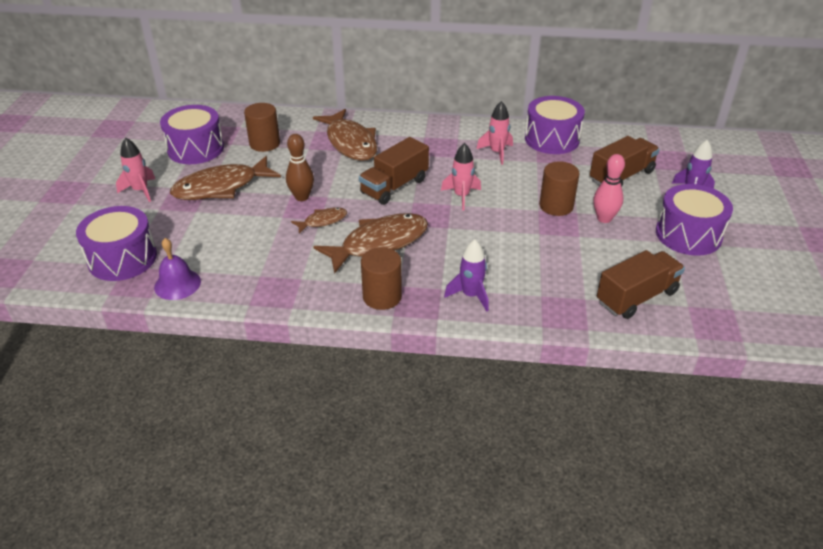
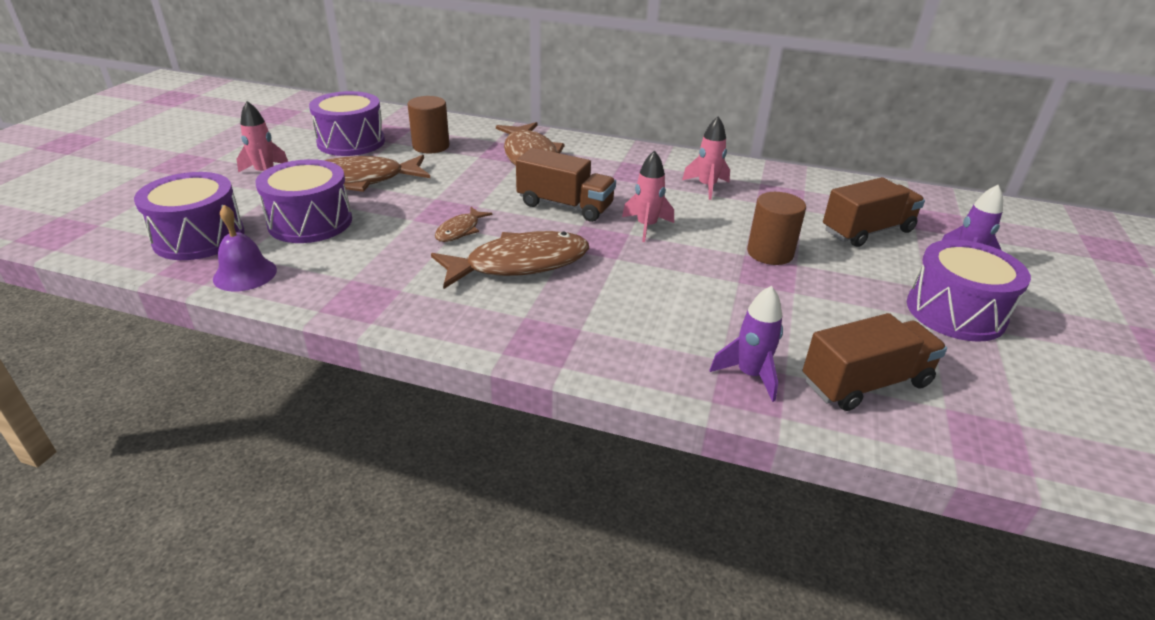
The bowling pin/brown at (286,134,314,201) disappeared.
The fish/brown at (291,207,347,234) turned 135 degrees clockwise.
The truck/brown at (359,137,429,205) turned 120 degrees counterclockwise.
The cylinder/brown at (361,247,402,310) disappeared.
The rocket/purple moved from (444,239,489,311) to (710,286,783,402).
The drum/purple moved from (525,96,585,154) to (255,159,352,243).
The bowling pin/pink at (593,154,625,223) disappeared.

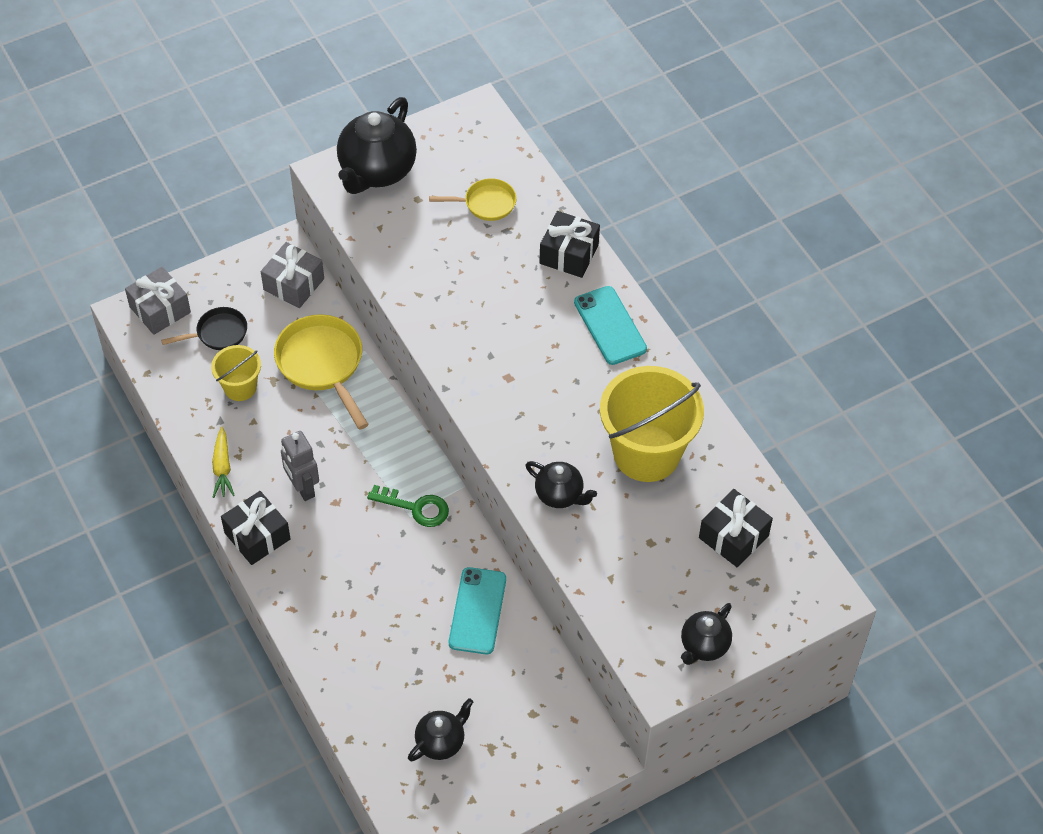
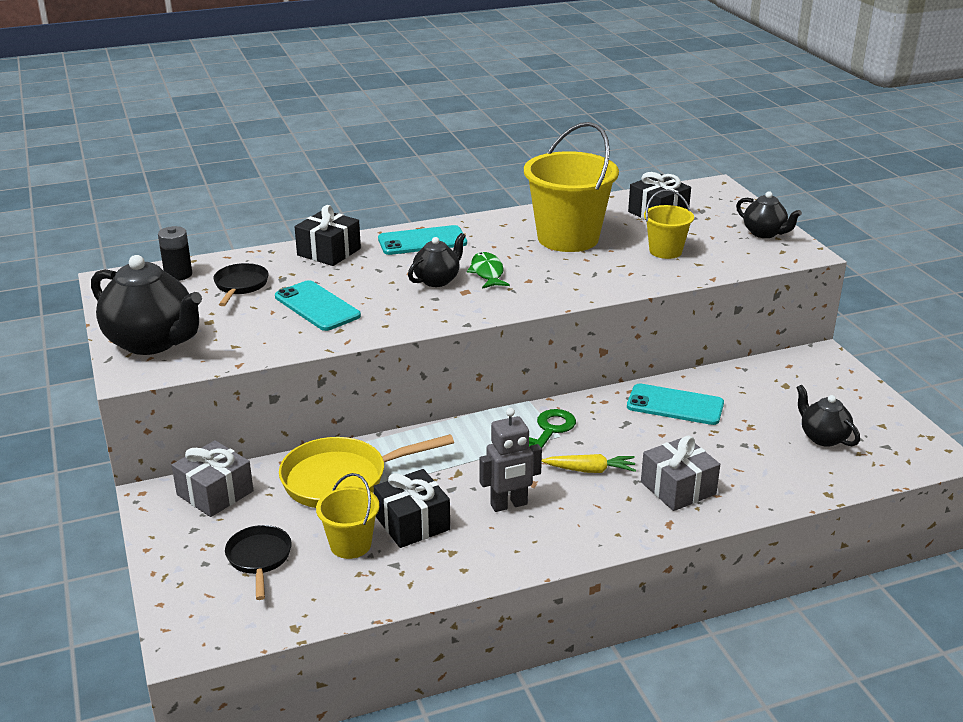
The gift/grey moved from (125,267,191,335) to (641,436,720,511).
The carrot/yellow moved from (212,426,235,498) to (542,454,636,473).
The gift/black moved from (221,491,291,565) to (374,469,450,548).
The pan/yellow at (429,178,516,221) became the pan/black at (214,263,269,306).
The teapot/black moved from (525,461,597,508) to (408,233,466,287).
The battery/black at (158,226,192,281) appeared.
The phone/turquoise at (275,280,361,331) appeared.
The fish/green at (467,252,510,289) appeared.
The bucket/yellow at (644,189,694,259) appeared.

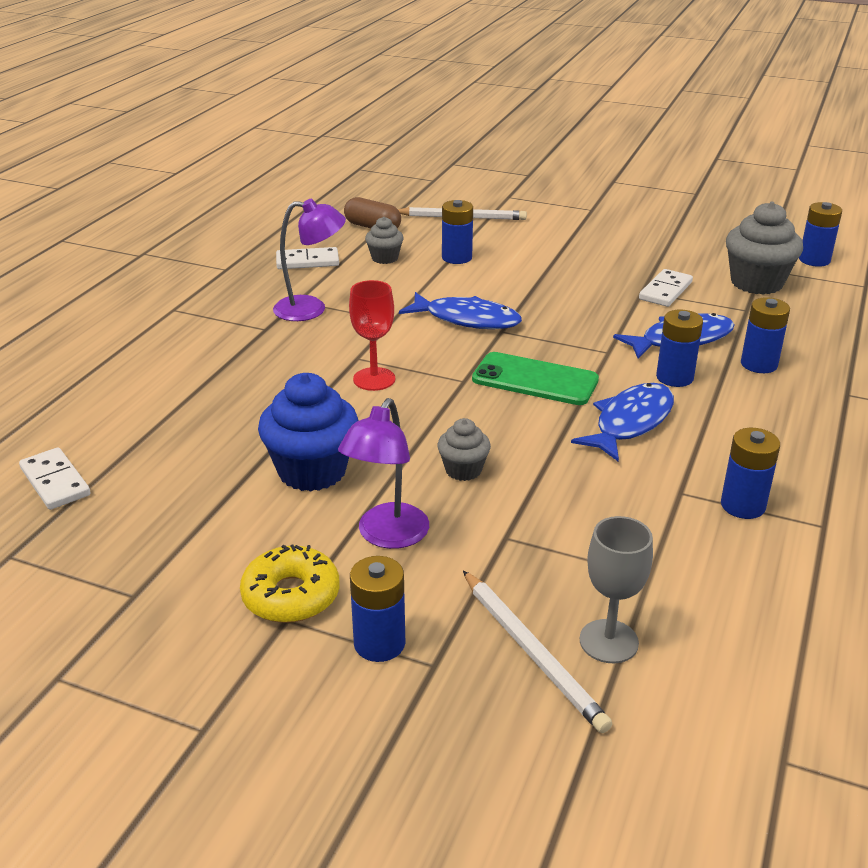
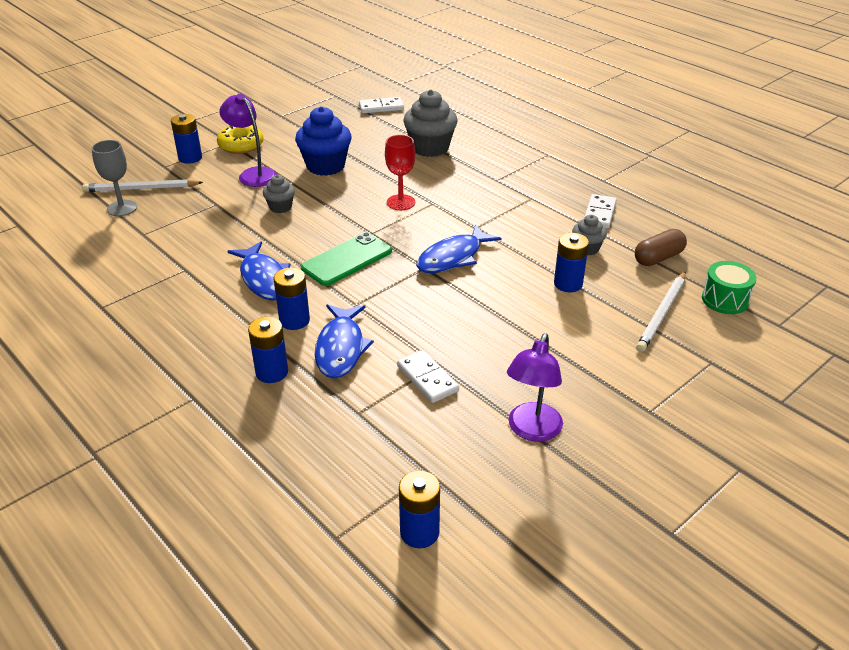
The lamp/purple moved from (273,199,346,321) to (507,334,563,442).
The battery/blue at (721,428,780,519) disappeared.
The cupcake/grey moved from (726,202,803,295) to (403,90,458,157).
The drum/green at (702,261,757,314) appeared.

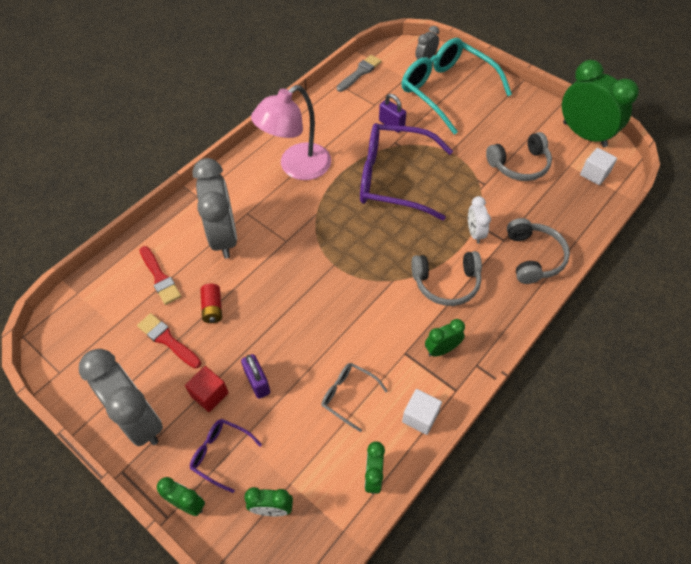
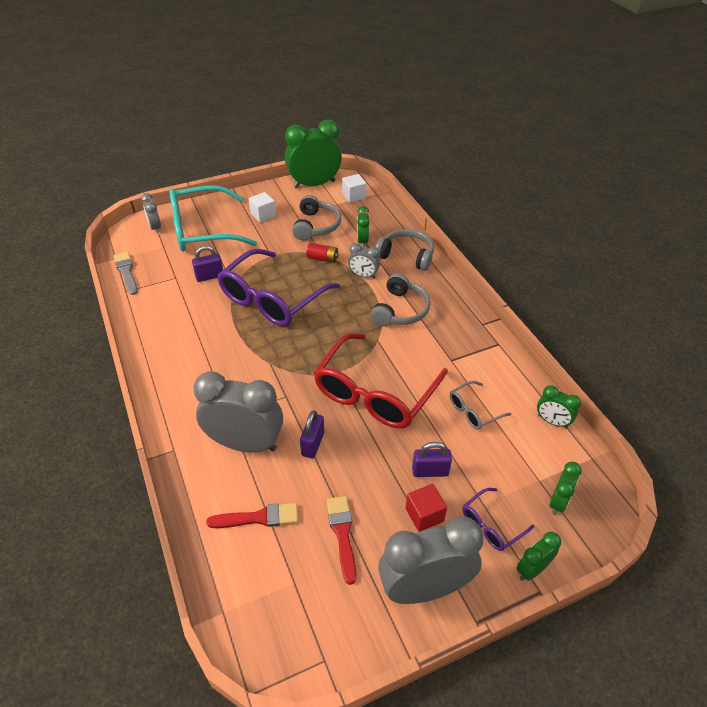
The brush/red at (137,313,201,368) turned 105 degrees clockwise.
The battery/red moved from (200,284,222,323) to (306,243,338,263).
The lamp/pink at (251,85,331,180) disappeared.
The cube/white moved from (402,389,442,435) to (249,192,276,223).
The clock/green moved from (425,319,465,357) to (357,206,369,247).
The clock/white at (468,196,491,244) became the clock/grey at (348,243,380,279).
The padlock/purple at (300,410,324,458) appeared.
The glasses/red at (314,333,448,428) appeared.

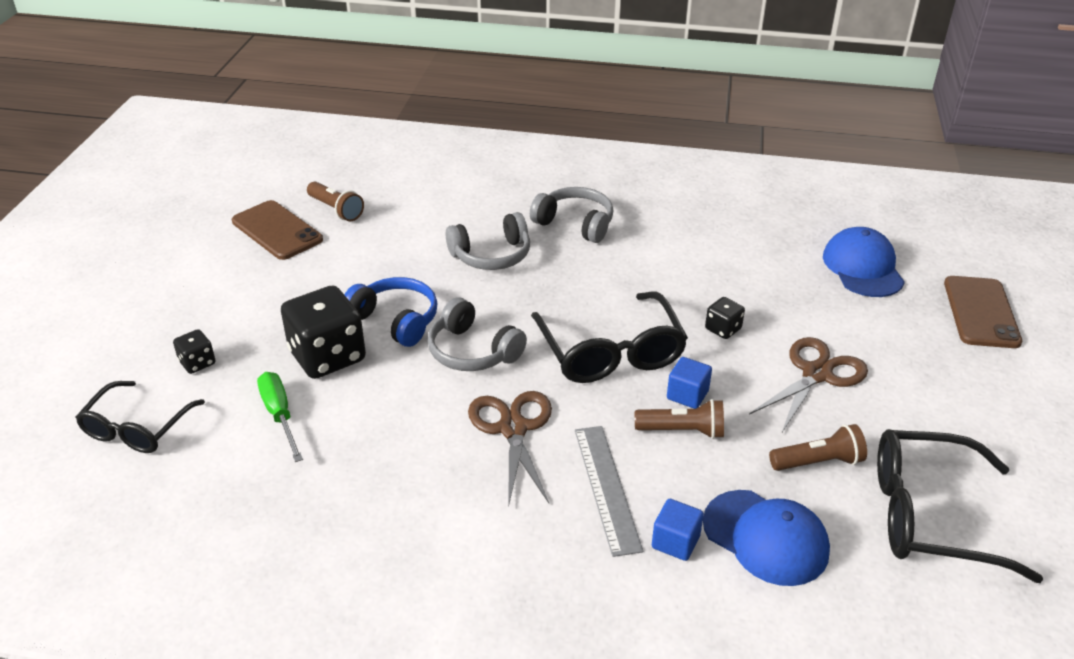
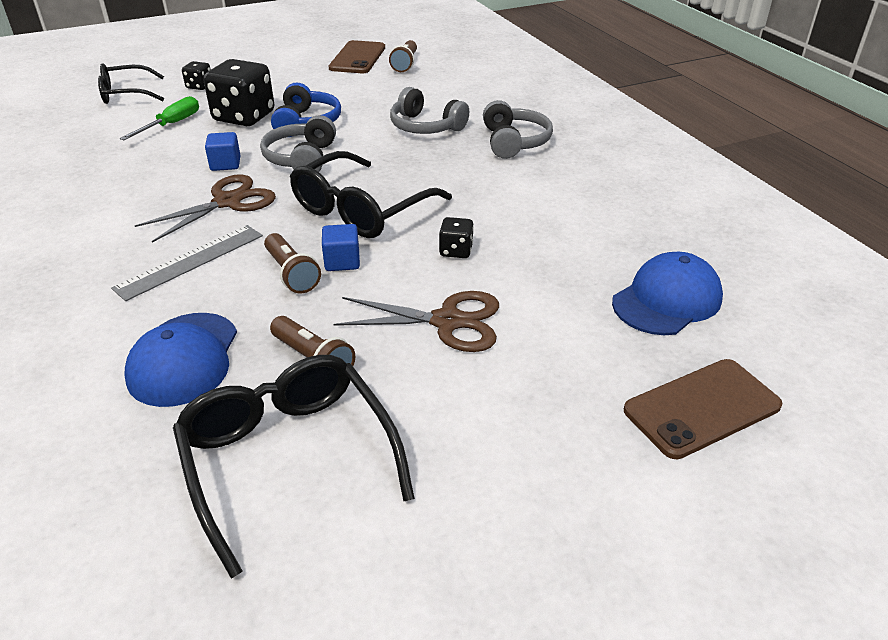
The cube/blue moved from (652,499,704,561) to (205,132,241,171).

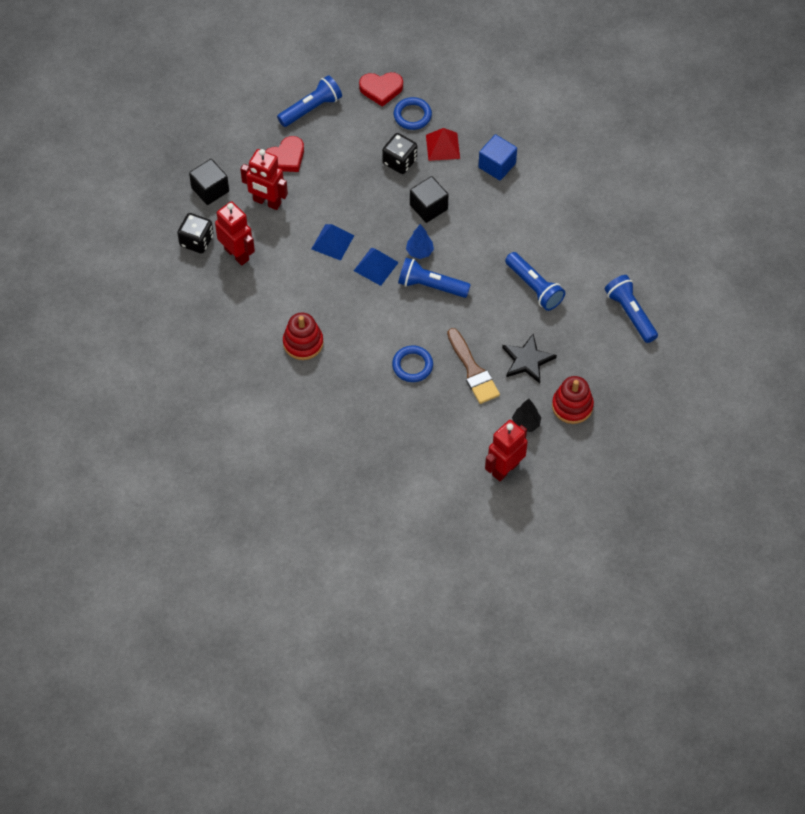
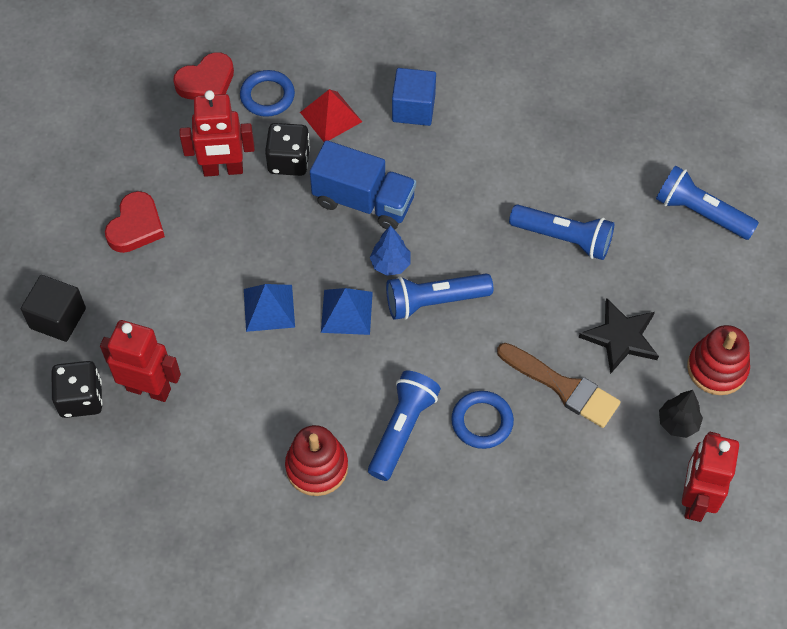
The robot/red moved from (240,149,288,210) to (180,90,255,177).
The flashlight/blue moved from (277,75,342,127) to (368,371,441,481).
The cube/black at (410,176,449,223) was replaced by the truck/blue at (310,140,416,230).

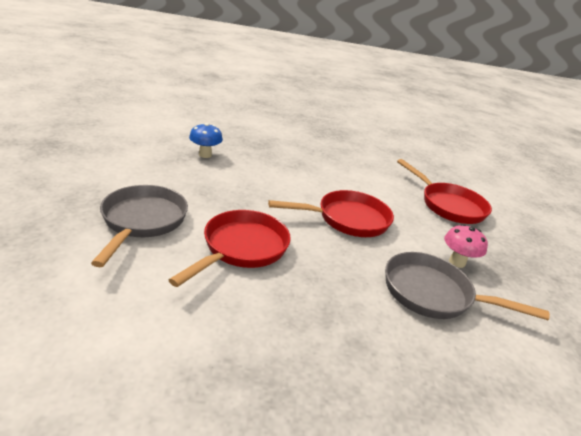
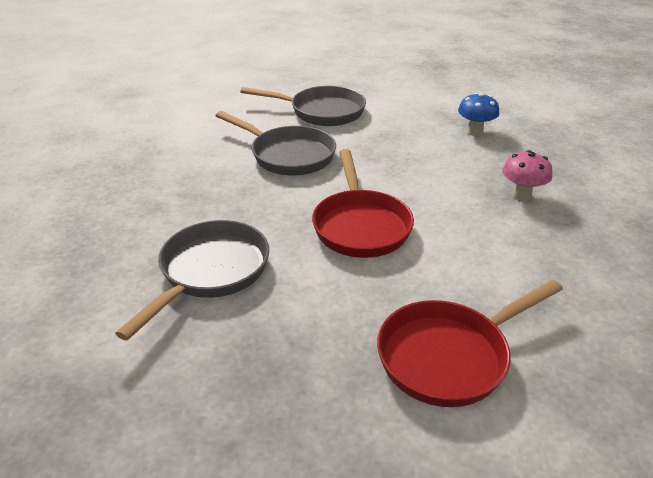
The pan/red at (169,210,291,287) became the pan/grey at (215,111,336,176).
The mushroom/pink moved from (444,224,488,268) to (502,150,552,201).

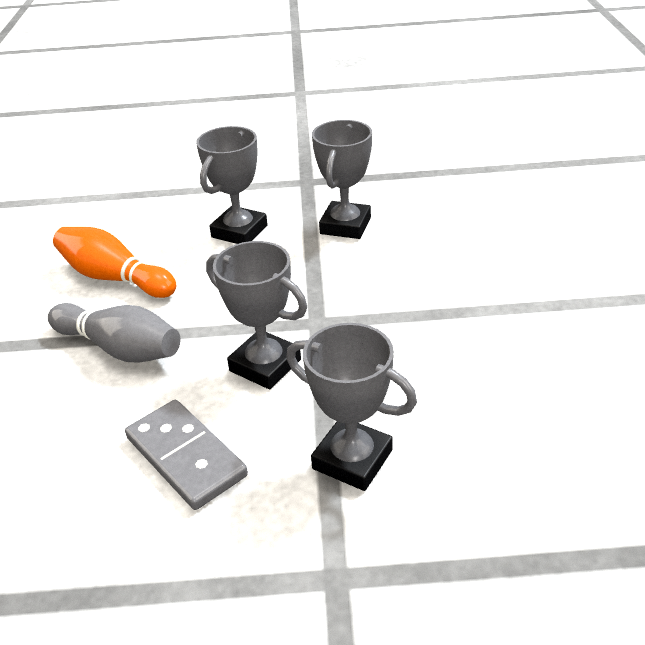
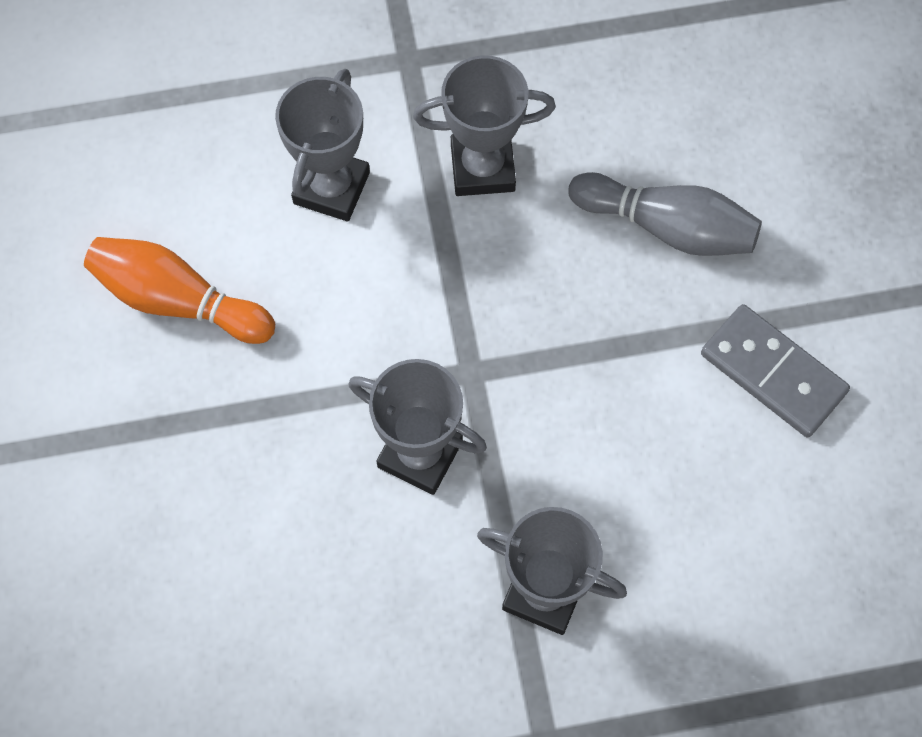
The bowling pin/grey moved from (48,303,180,362) to (568,172,762,256).
The domino/grey moved from (125,400,248,510) to (701,304,850,437).
The trophy/grey at (312,120,372,239) turned 75 degrees clockwise.

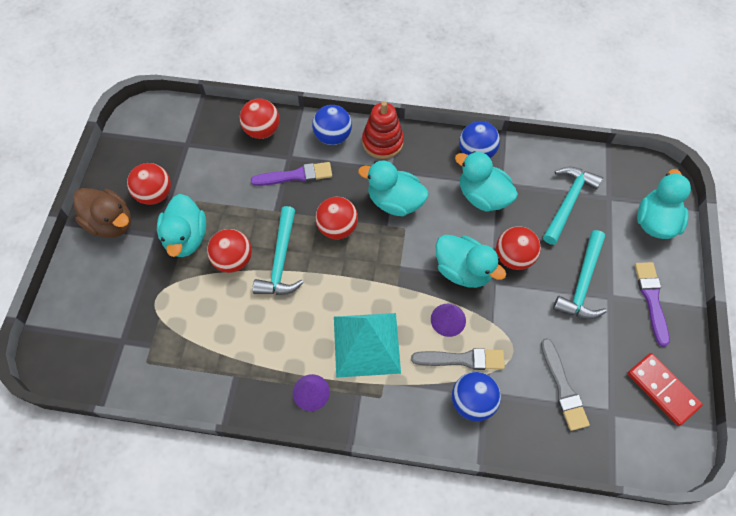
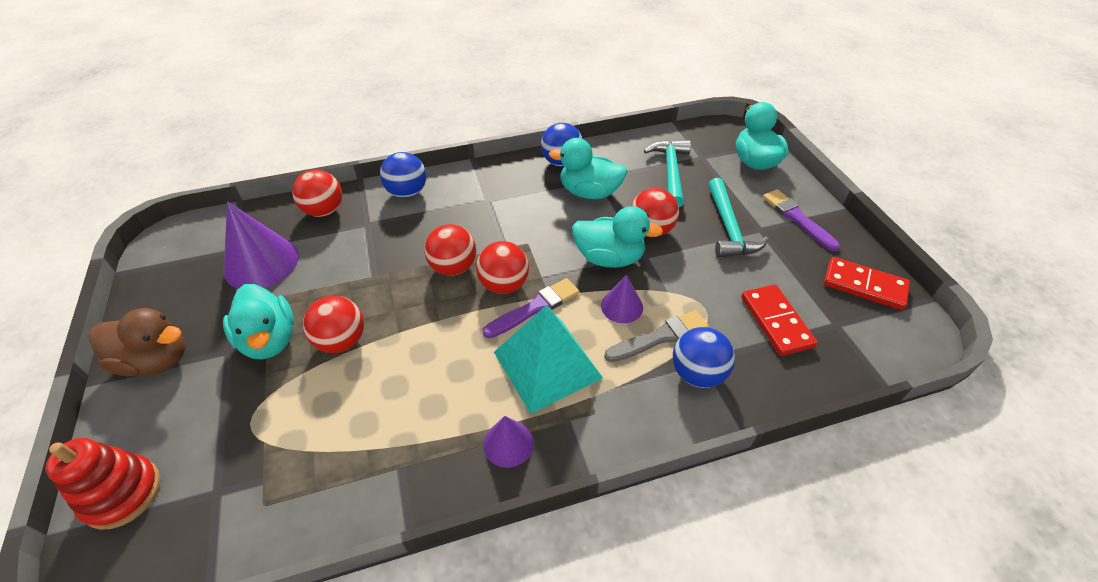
The ball/red moved from (127,163,171,205) to (476,241,529,294).
The brush/purple moved from (251,162,332,186) to (483,278,579,338).
The hammer/turquoise at (253,206,304,295) disappeared.
The duck/turquoise at (358,160,429,216) disappeared.
The stacking toy/red moved from (362,101,404,159) to (45,438,161,530).
The brush/grey at (541,338,590,431) was replaced by the domino/red at (741,284,818,356).
The cone/purple at (224,201,299,289) appeared.

